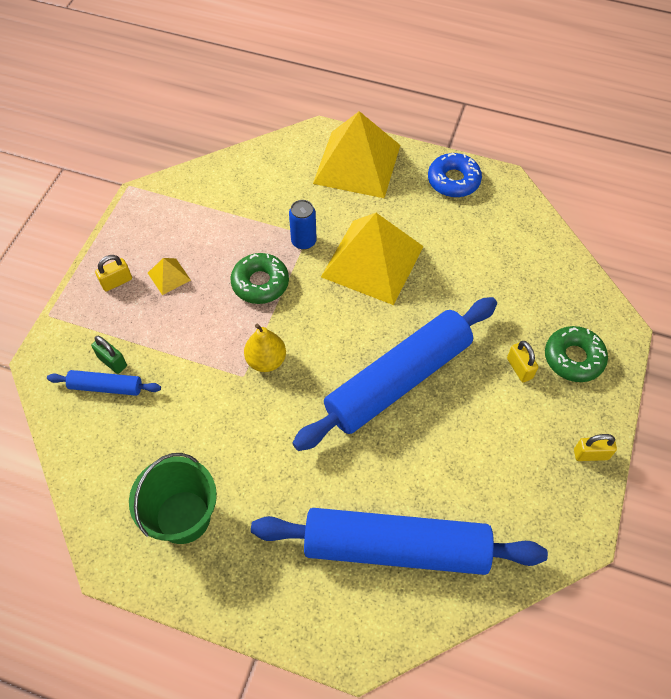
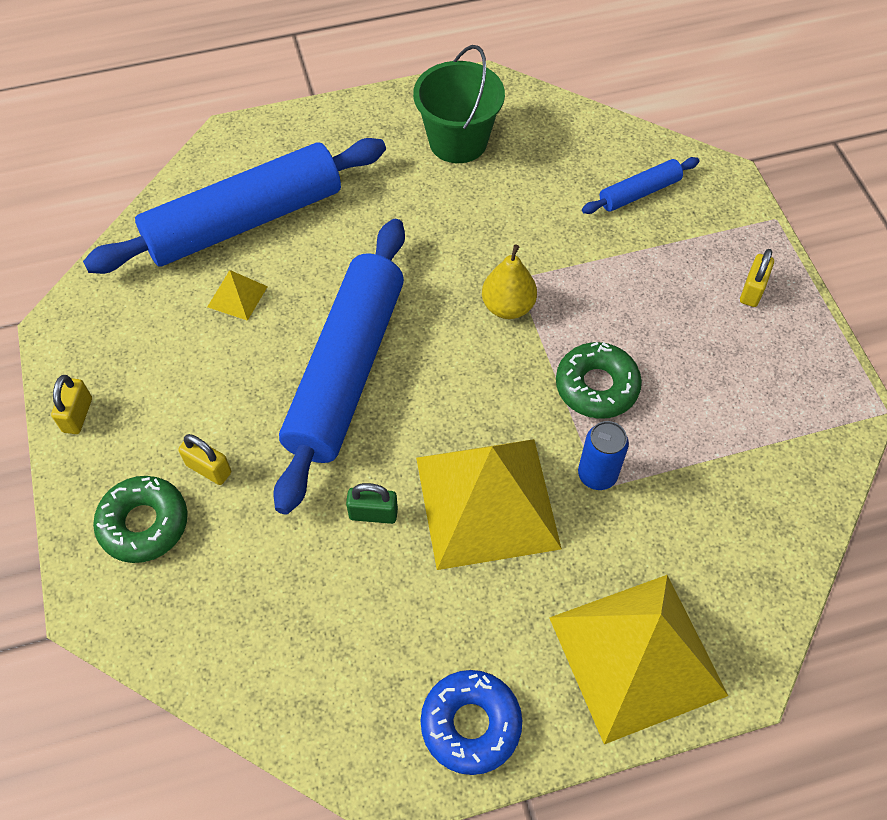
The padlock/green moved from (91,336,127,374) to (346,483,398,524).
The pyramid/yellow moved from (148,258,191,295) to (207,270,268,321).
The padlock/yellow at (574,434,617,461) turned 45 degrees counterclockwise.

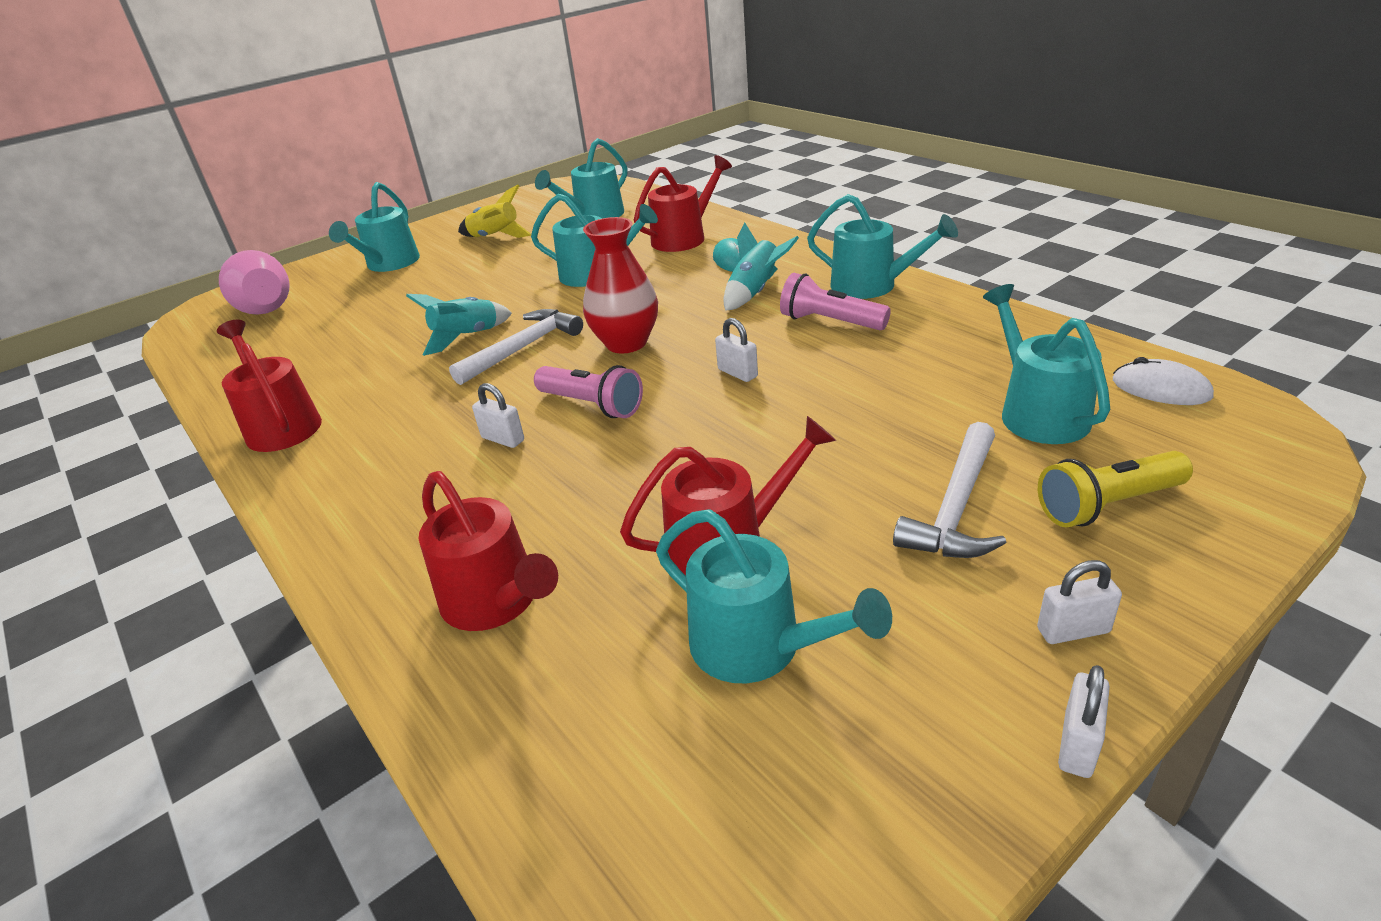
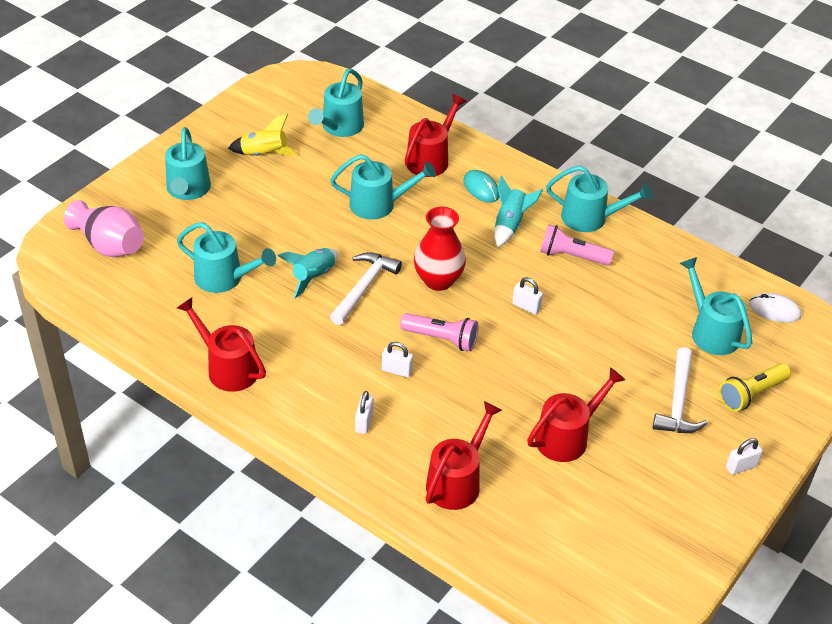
The watering can/red at (419,471,558,631) turned 90 degrees counterclockwise.
The watering can/turquoise moved from (656,509,892,683) to (177,222,276,293).
The padlock/white moved from (1058,665,1110,778) to (355,391,374,434).

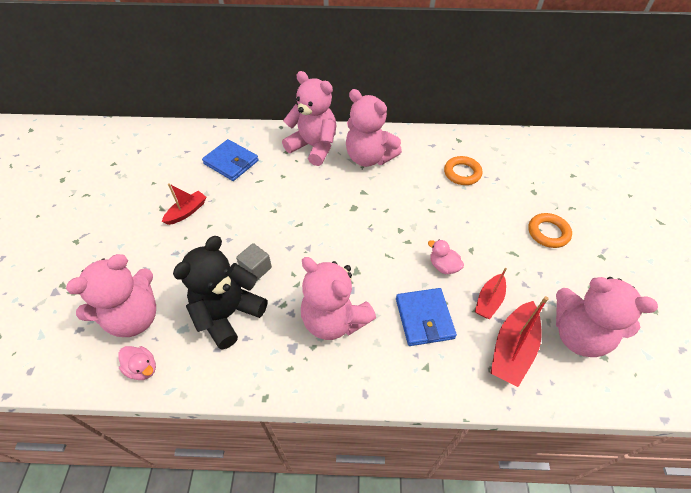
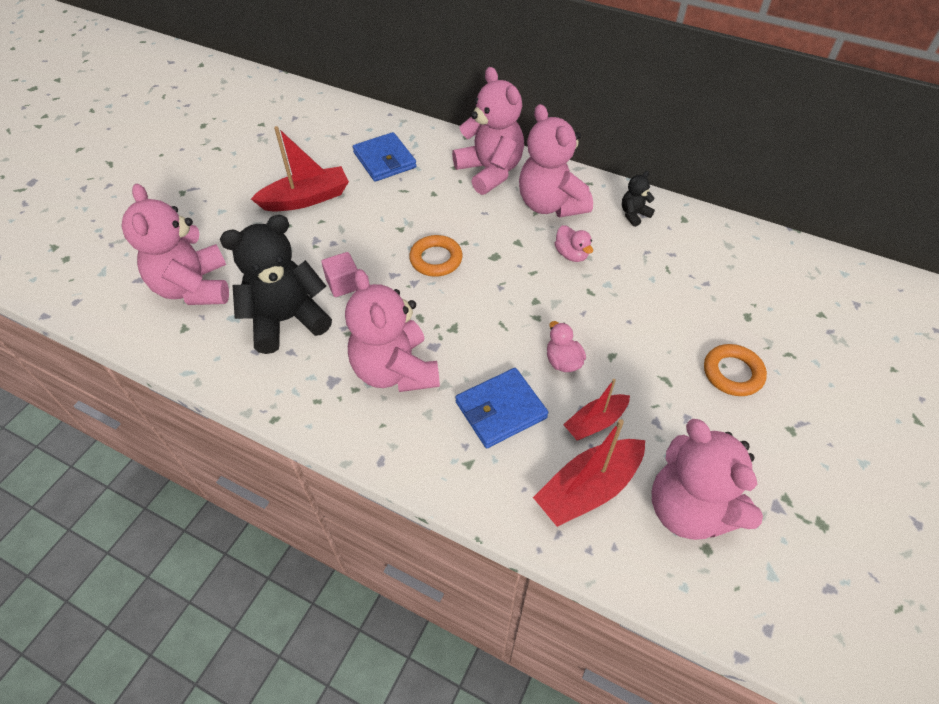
The teddy bear/pink at (66,254,156,337) turned 90 degrees clockwise.
The duck/pink moved from (118,346,156,380) to (555,225,593,262).
The boat/red at (162,183,207,225) changed to 1.60 times the size.
The cube/grey at (236,243,272,280) became the cube/pink at (321,252,358,297).
The wallet/blue at (396,288,457,346) turned 45 degrees clockwise.
The ring/orange moved from (444,156,482,185) to (409,235,463,277).
The teddy bear/black at (622,171,655,227) appeared.

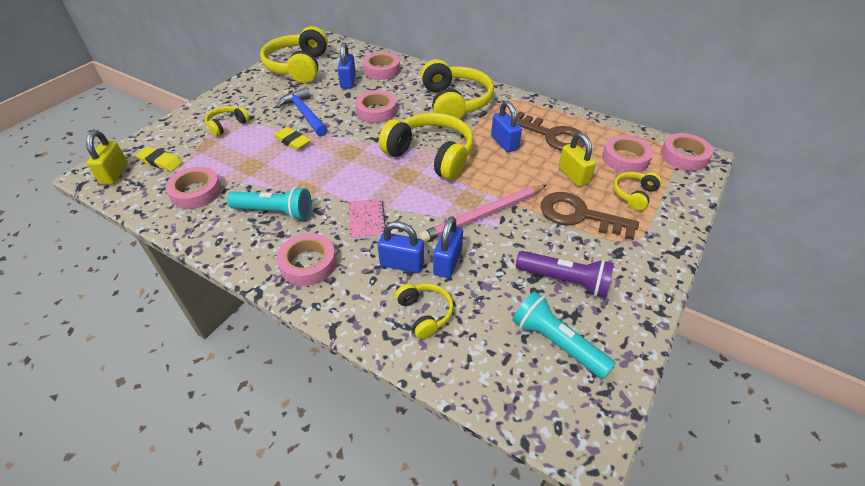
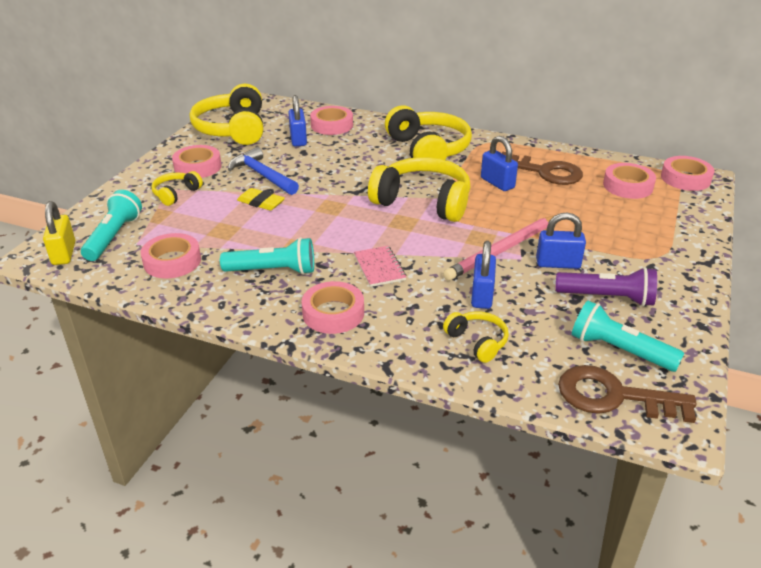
The eraser/yellow at (136,147,183,172) was replaced by the flashlight/turquoise at (81,190,142,261).
The tape/pink moved from (355,91,397,123) to (172,145,222,178).
The padlock/blue moved from (378,221,424,273) to (536,212,586,269).
The key/brown moved from (541,192,639,240) to (558,365,697,423).
The padlock/yellow at (558,133,596,187) disappeared.
The headphones/yellow at (613,172,662,211) disappeared.

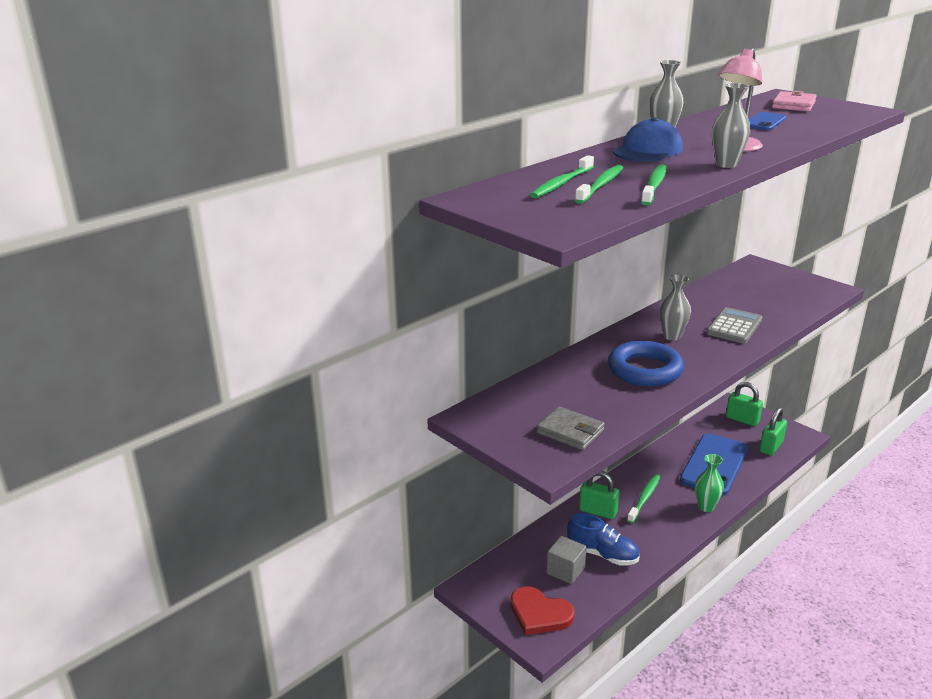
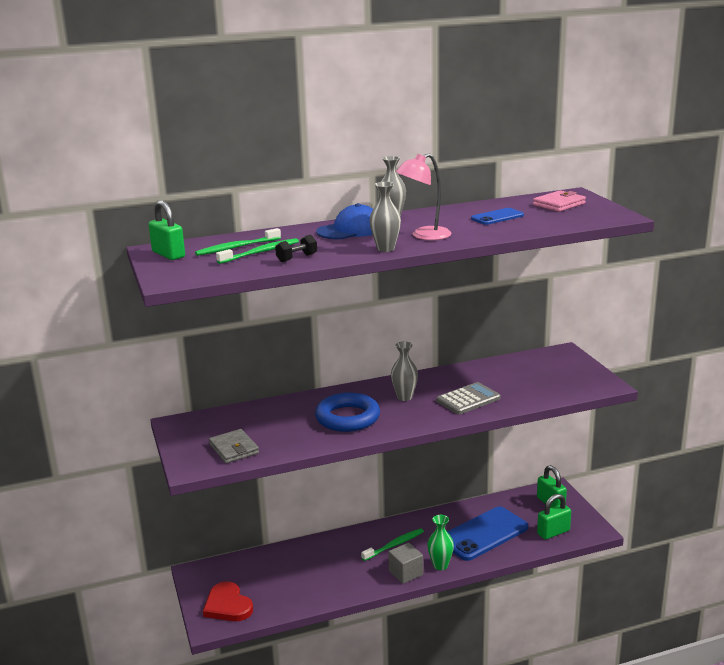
The cube/grey moved from (546,536,587,584) to (388,543,423,584).
The shoe/blue at (567,513,639,566) disappeared.
The padlock/green moved from (579,471,619,519) to (149,200,185,260).
The toothbrush/green at (641,164,666,206) was replaced by the dumbbell/black at (275,235,317,262).

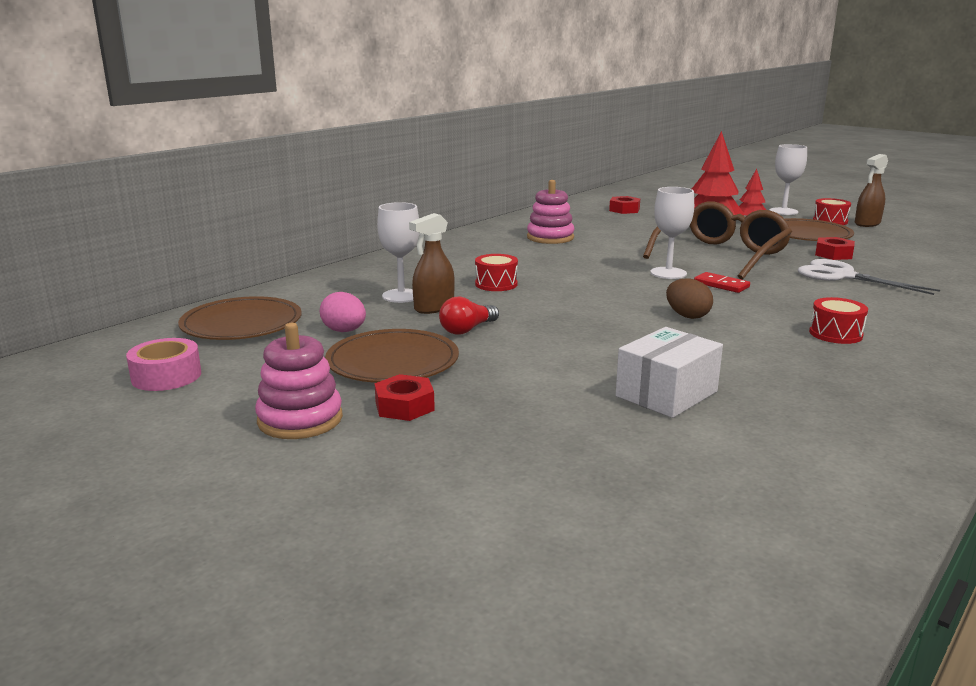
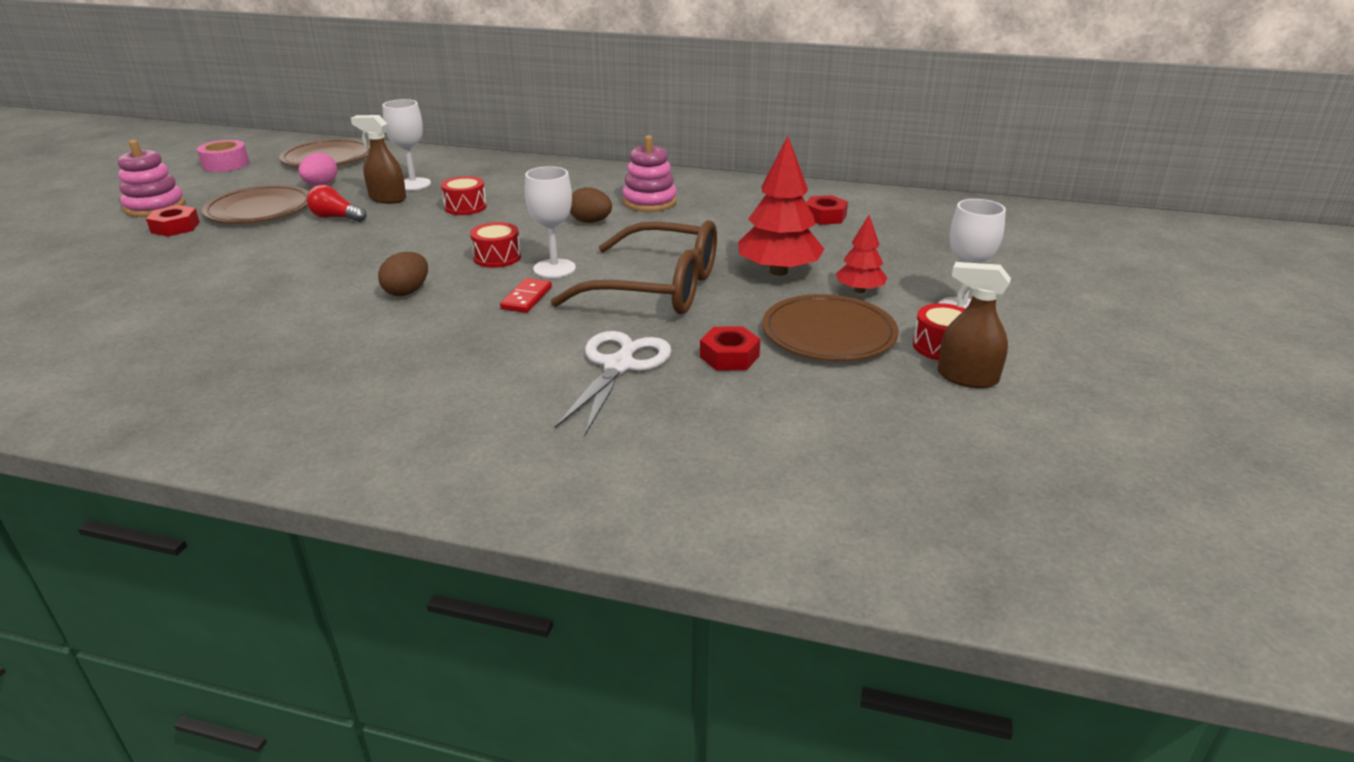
The box/white at (616,327,723,418) disappeared.
The drum/red moved from (809,297,868,344) to (470,222,521,268).
The egg/brown at (570,187,612,223) appeared.

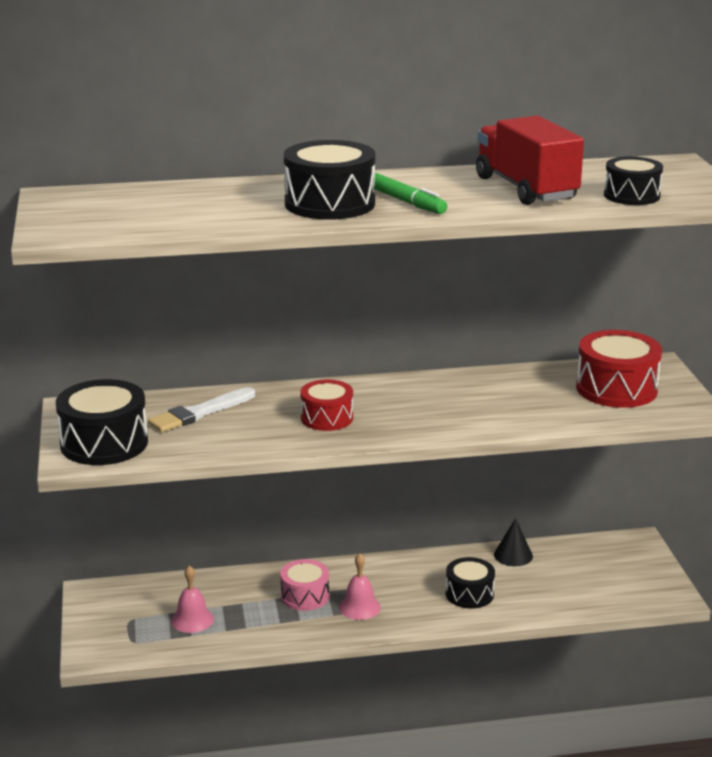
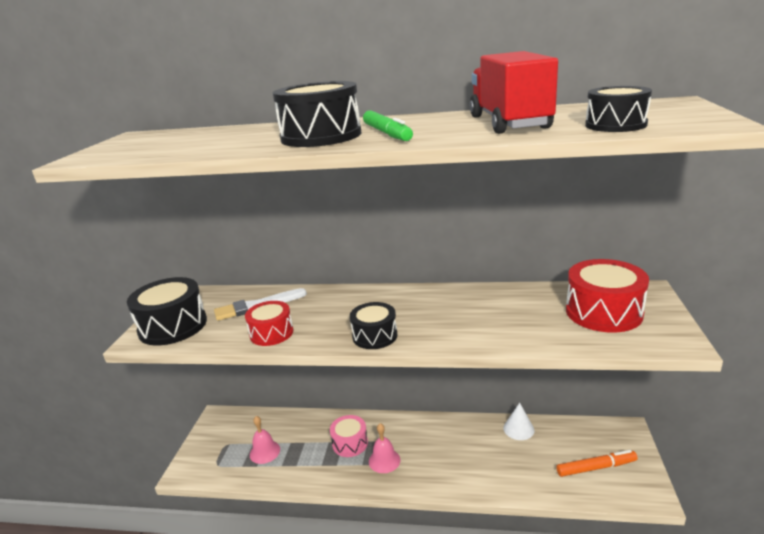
The drum/red moved from (300,379,353,431) to (245,301,293,346).
The drum/black moved from (446,557,495,608) to (350,302,397,349).
The cone/black at (494,518,533,566) became the cone/white at (503,403,534,440).
The marker/orange at (556,450,638,477) appeared.

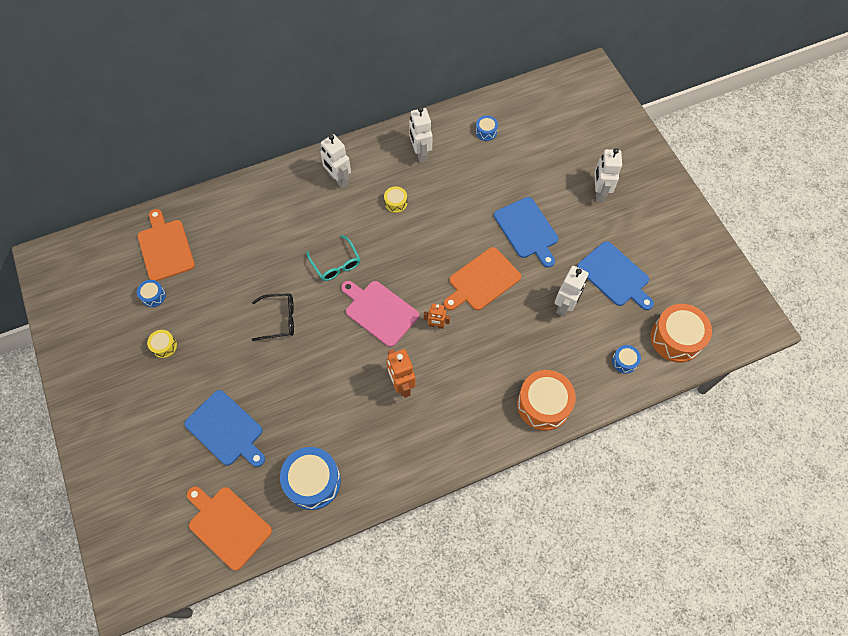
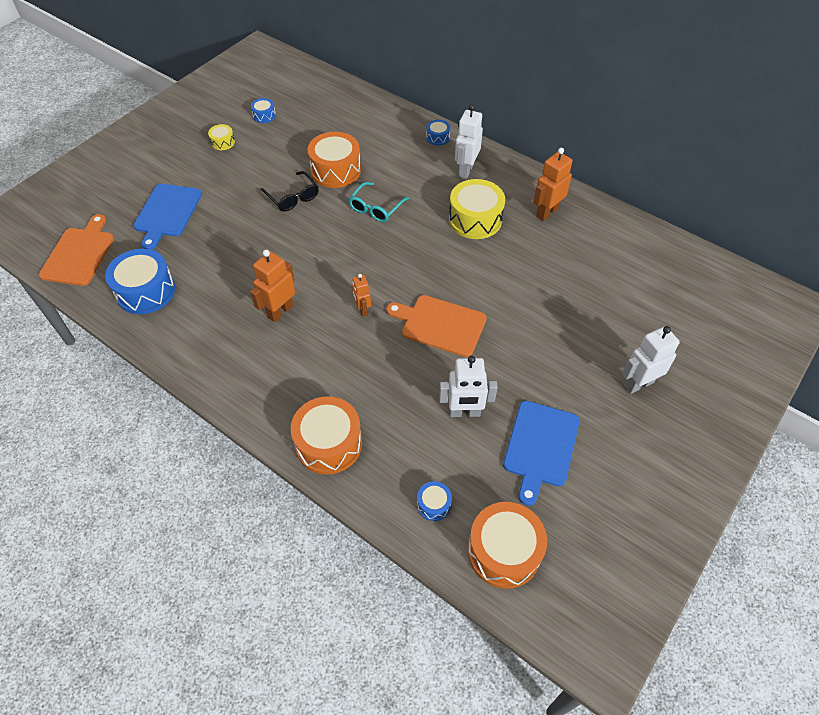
The cutting board/orange at (138,209,195,281) disappeared.
The cutting board/pink at (341,281,419,347) disappeared.
The drum/yellow at (384,186,407,213) changed to 2.06 times the size.
The robot/white at (409,107,432,163) became the robot/orange at (533,148,572,221).
The drum/blue moved from (475,116,498,141) to (426,120,450,146).
The cutting board/blue at (494,197,558,268) disappeared.
The drum/orange at (308,132,361,188) appeared.

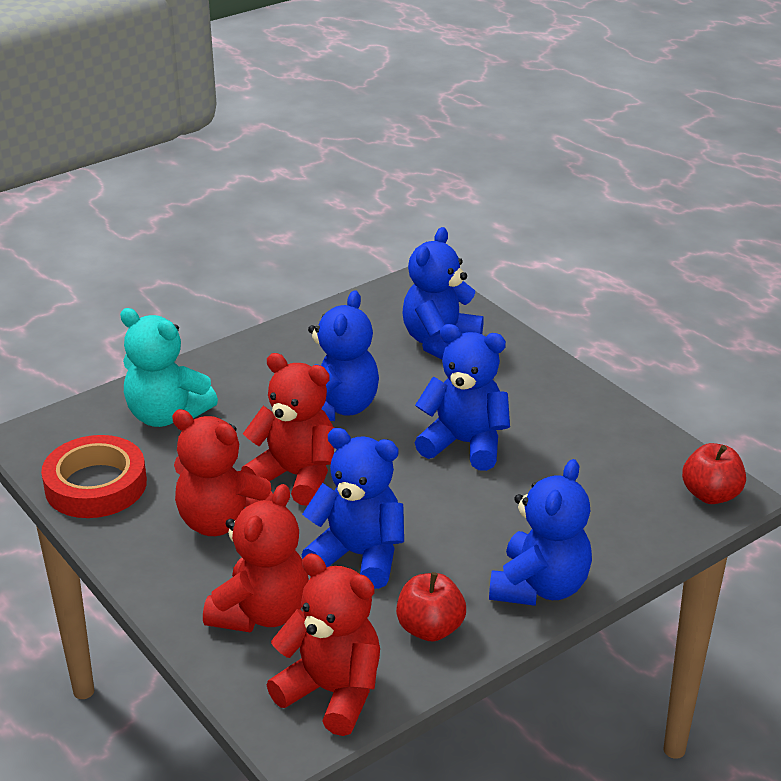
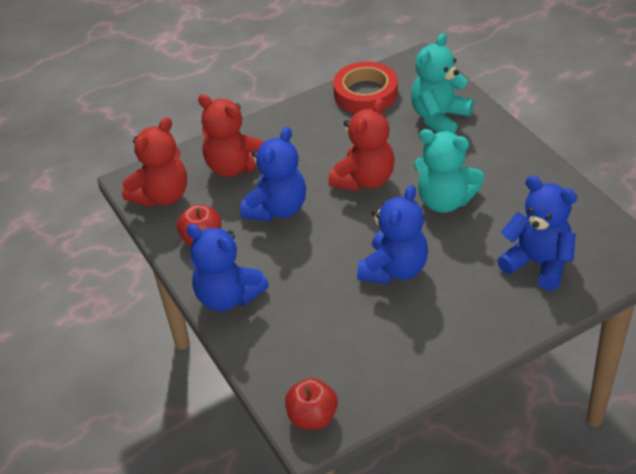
The teddy bear/red at (172,409,273,536) disappeared.
The teddy bear/blue at (308,290,379,421) became the teddy bear/turquoise at (414,129,484,213).

